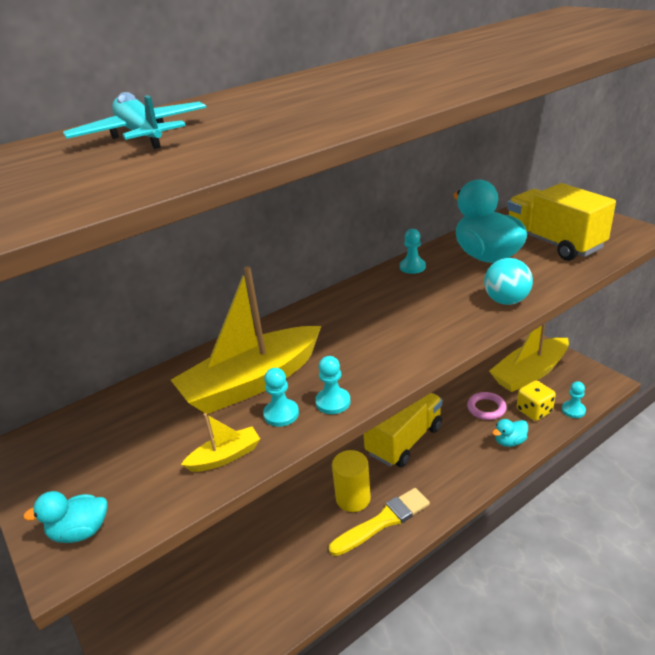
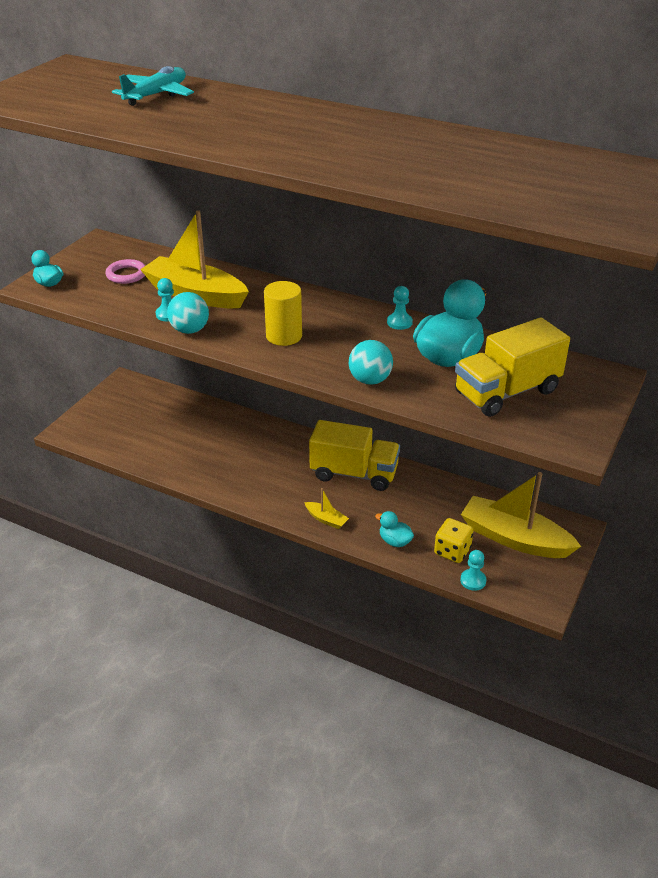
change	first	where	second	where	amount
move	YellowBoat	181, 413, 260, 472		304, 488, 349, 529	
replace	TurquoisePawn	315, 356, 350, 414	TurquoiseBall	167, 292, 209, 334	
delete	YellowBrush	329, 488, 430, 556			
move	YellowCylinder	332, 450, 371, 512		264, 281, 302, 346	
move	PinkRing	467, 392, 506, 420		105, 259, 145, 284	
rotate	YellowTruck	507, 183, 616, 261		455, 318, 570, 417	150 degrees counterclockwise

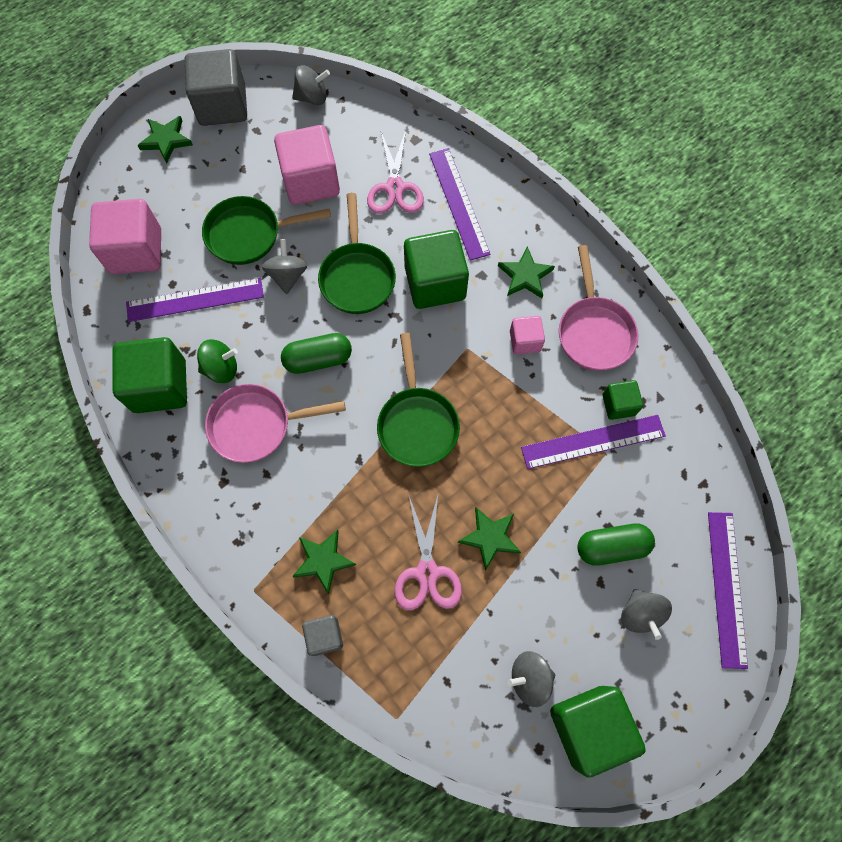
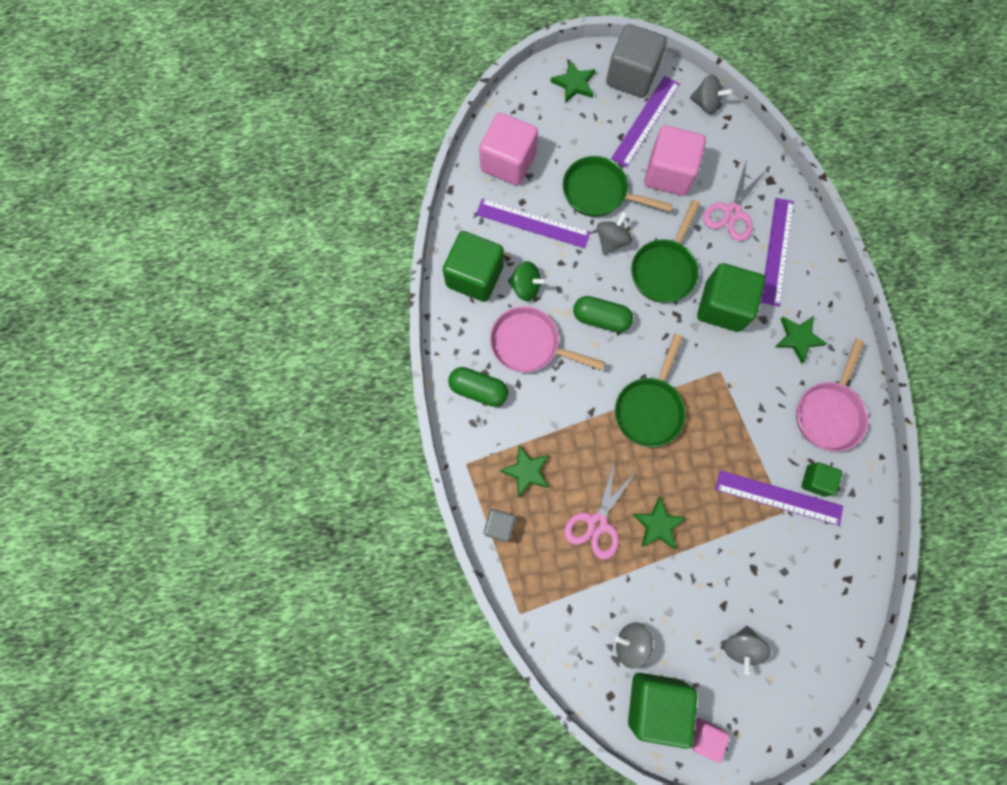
change	first	where	second	where	amount
move	PinkCube	510, 316, 545, 355		691, 718, 730, 763	
move	GreenCapsule	577, 524, 655, 566		448, 367, 508, 407	
move	PurpleRuler	708, 512, 748, 669		611, 76, 680, 168	

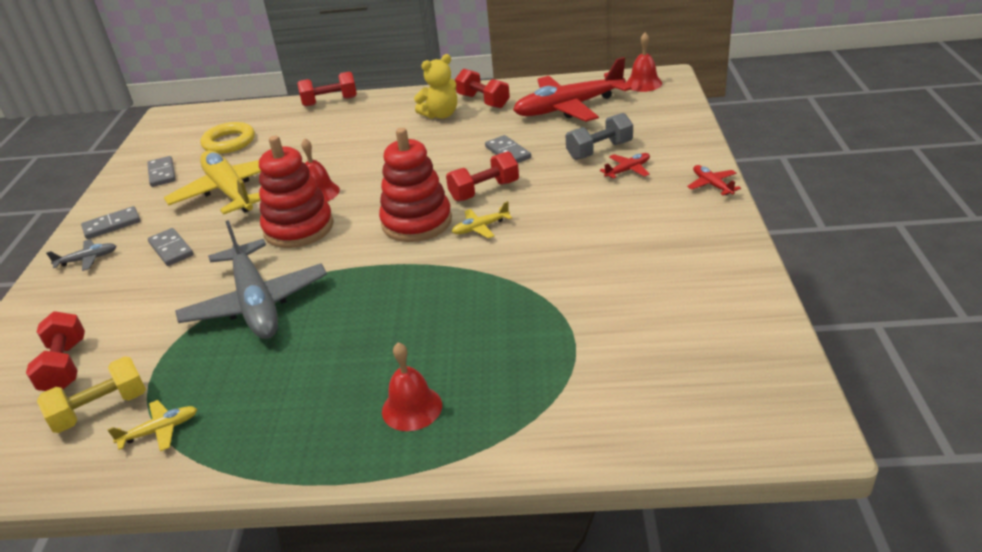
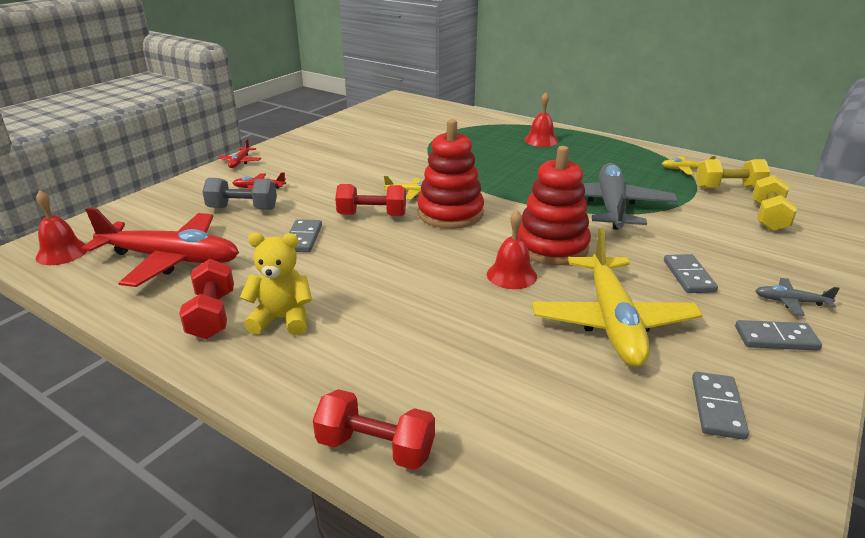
change	first	where	second	where	amount
recolor	RedDumbbell	26, 311, 85, 391	YellowDumbbell	752, 175, 797, 231	
delete	YellowRing	200, 122, 255, 154			

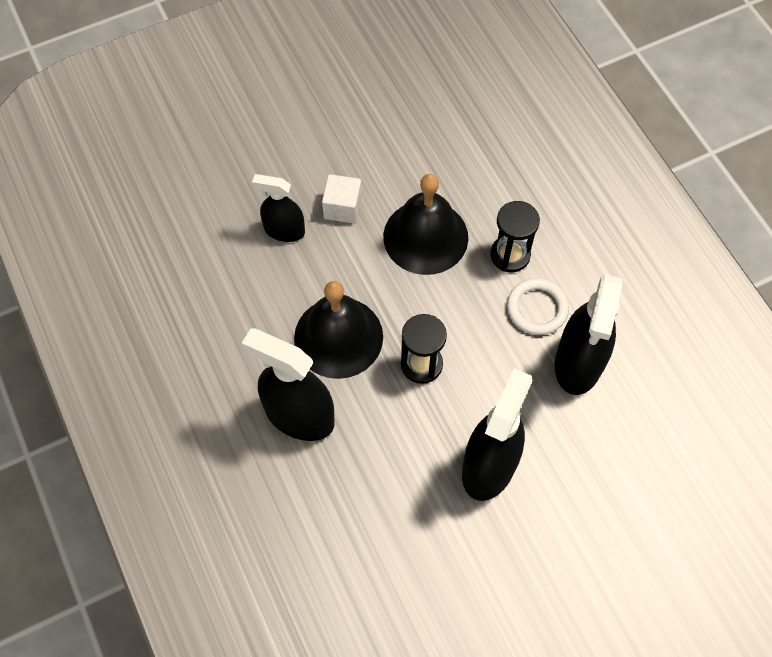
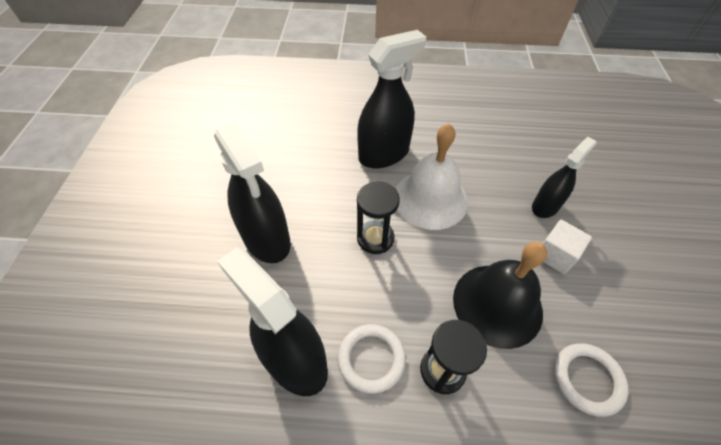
change	first	where	second	where	amount
recolor	BlackBell	294, 281, 383, 379	WhiteBell	396, 123, 468, 230	
insert			WhiteRing	554, 343, 629, 417	

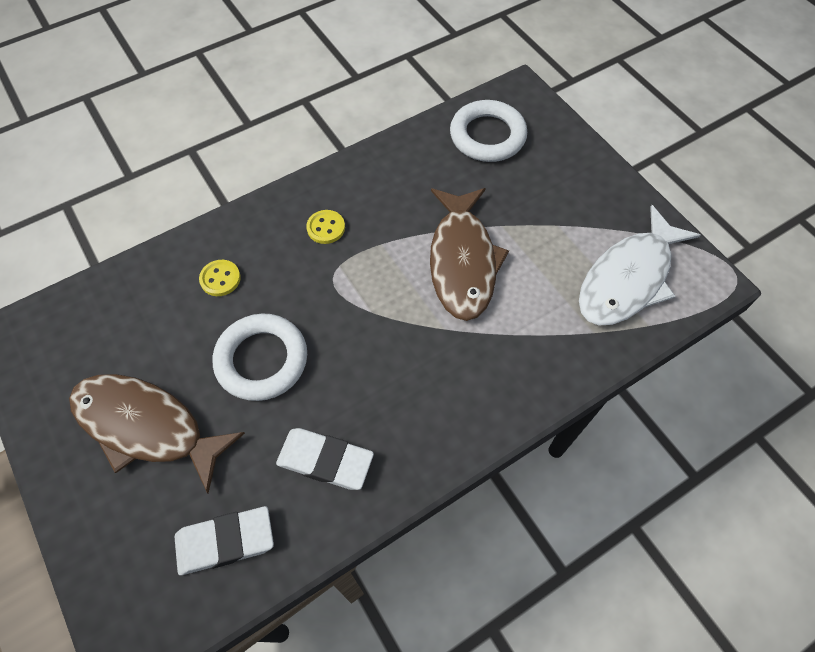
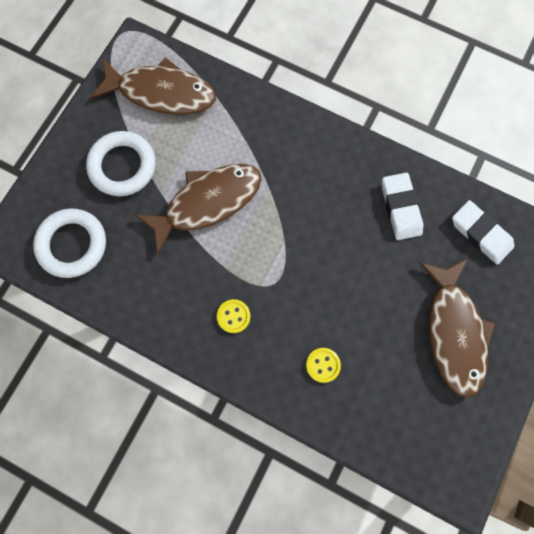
change	first	where	second	where	amount
move	WhiteRing	213, 314, 307, 401		86, 131, 156, 196	
recolor	WhiteFish	579, 205, 701, 325	BrownFish	91, 57, 216, 115	

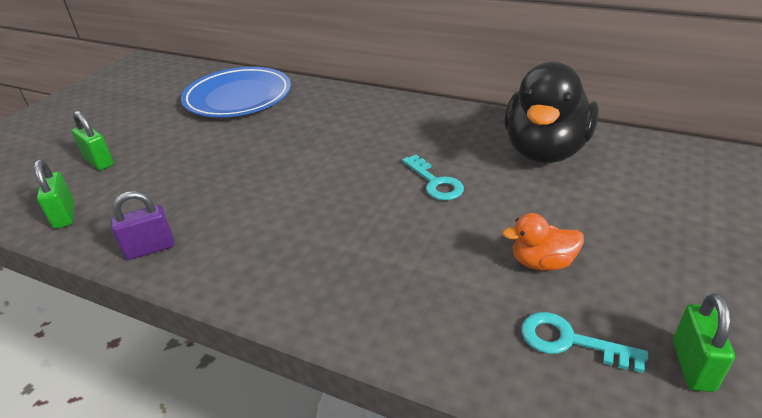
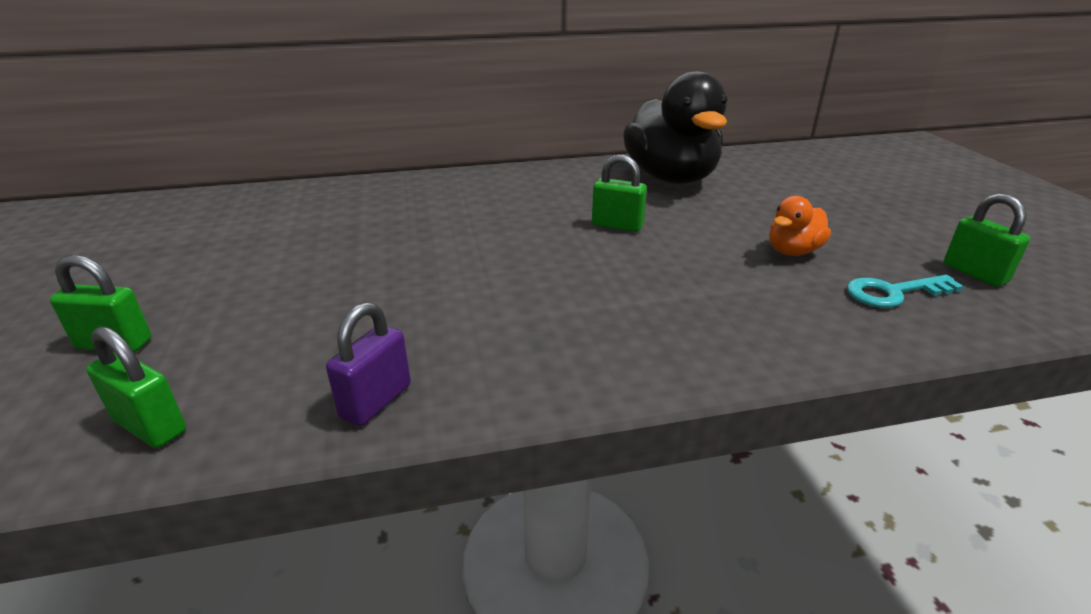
change	first	where	second	where	amount
delete	BluePlate	181, 67, 291, 117			
replace	TurquoiseKey	402, 155, 464, 201	GreenPadlock	592, 154, 647, 232	

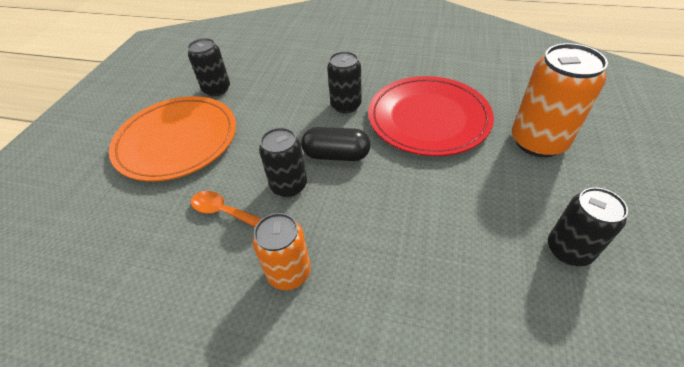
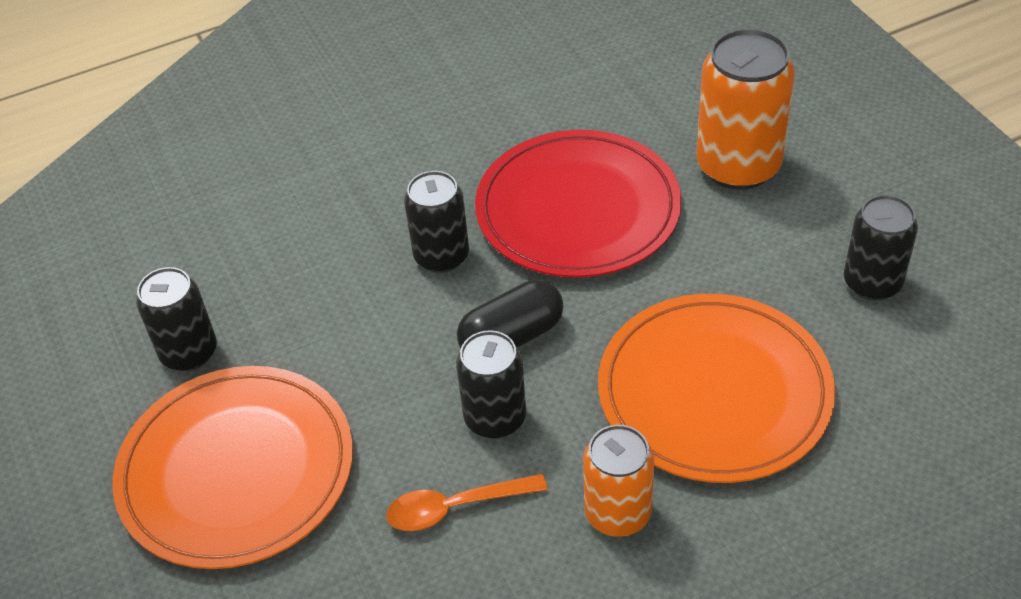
change	first	where	second	where	amount
insert			OrangePlate	598, 294, 835, 483	

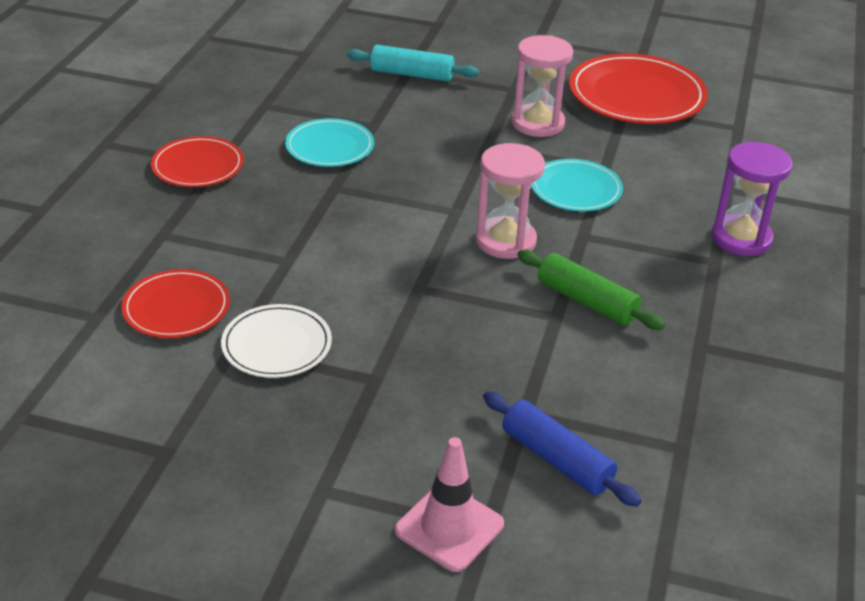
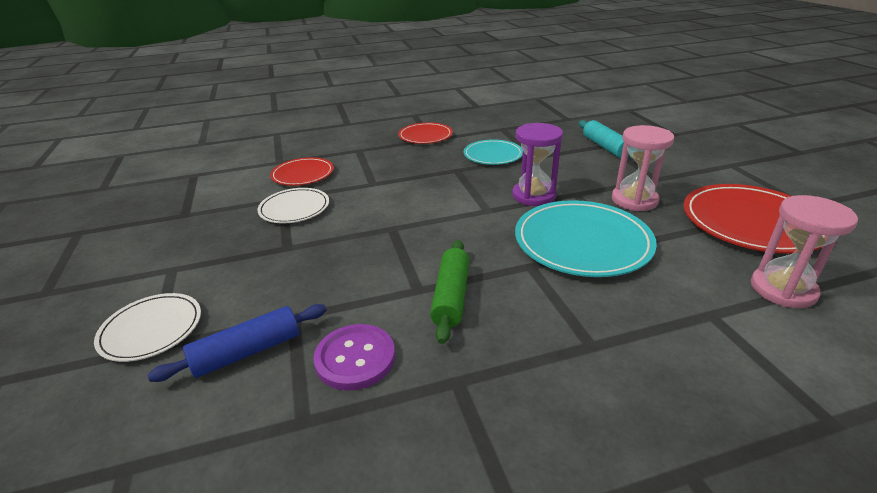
change	first	where	second	where	amount
replace	PinkTrafficCone	395, 437, 504, 572	WhitePlate	94, 293, 201, 362	
move	PinkHourglass	476, 143, 545, 259		751, 195, 858, 308	
rotate	BlueRollingPin	483, 391, 641, 507		147, 304, 327, 382	45 degrees clockwise
resize	TurquoisePlate	532, 159, 623, 211		515, 200, 657, 277	x1.68
move	PurpleHourglass	711, 142, 792, 256		512, 123, 563, 206	
insert			PurpleButton	313, 324, 395, 391	

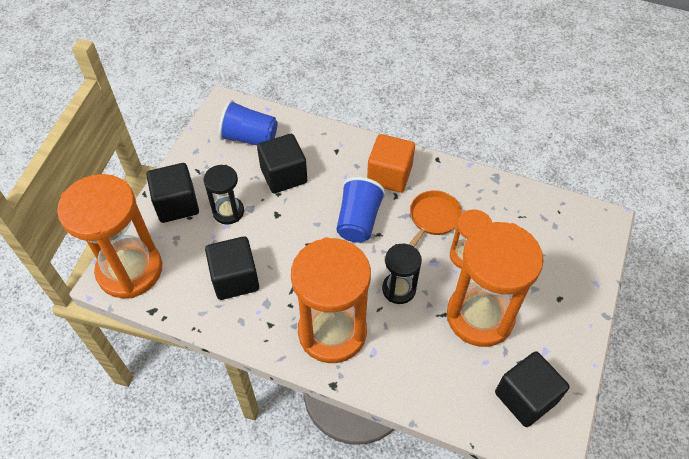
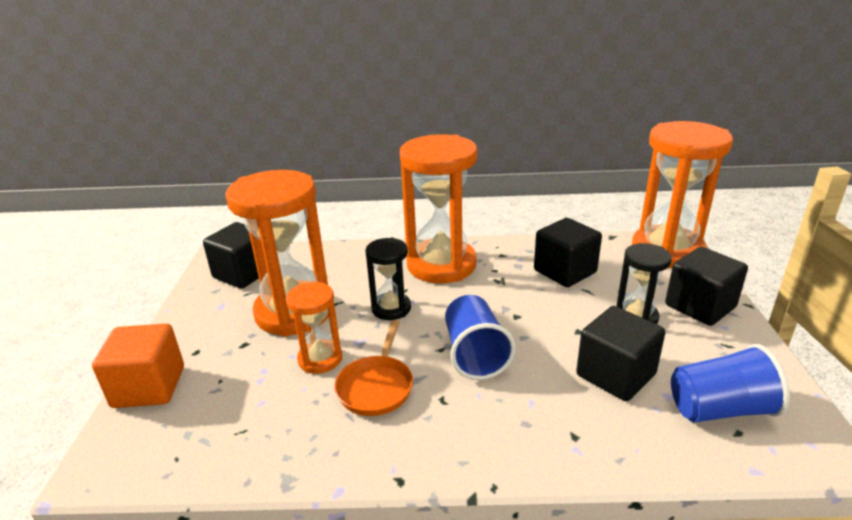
change	first	where	second	where	amount
move	OrangeCube	367, 134, 415, 193		92, 324, 184, 408	

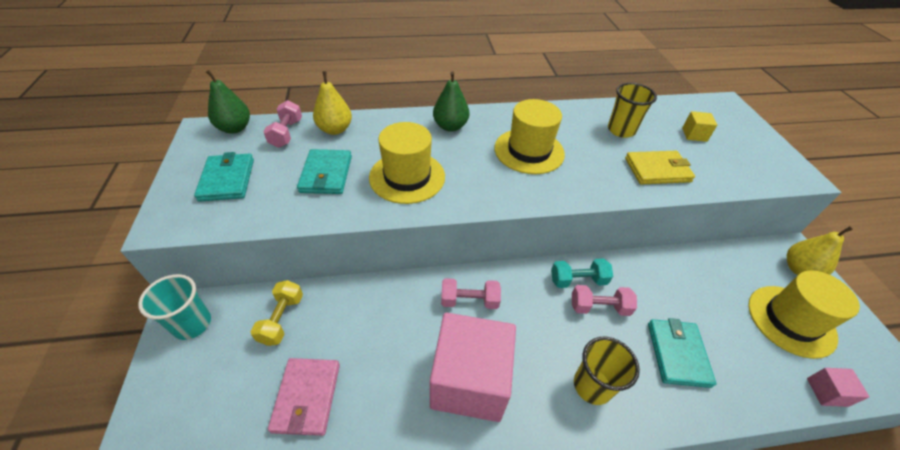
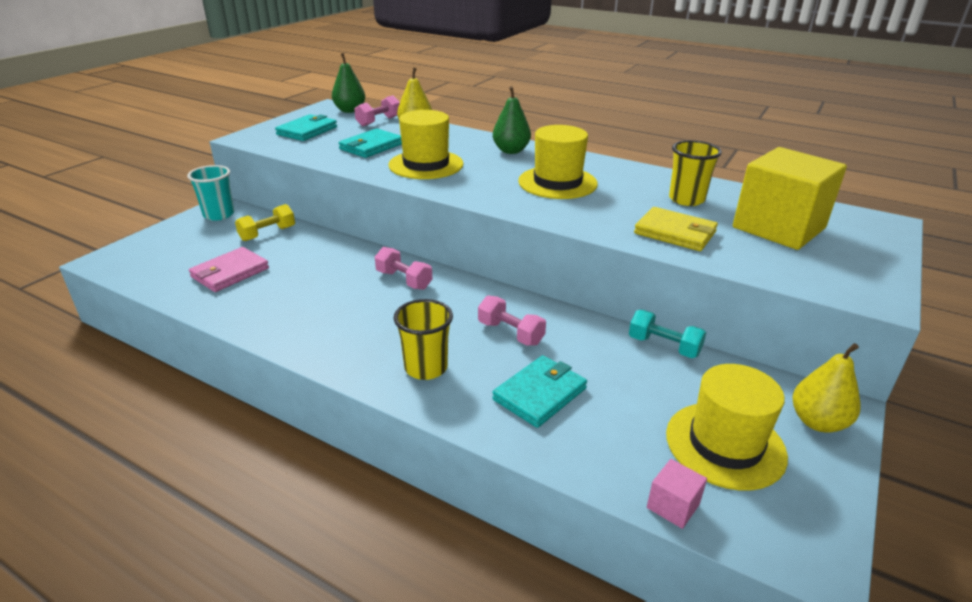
change	first	where	second	where	amount
delete	PinkCube	430, 313, 516, 422			
move	TurquoiseDumbbell	551, 258, 613, 288		629, 310, 706, 358	
resize	YellowCube	682, 111, 717, 142		733, 147, 847, 250	x2.46

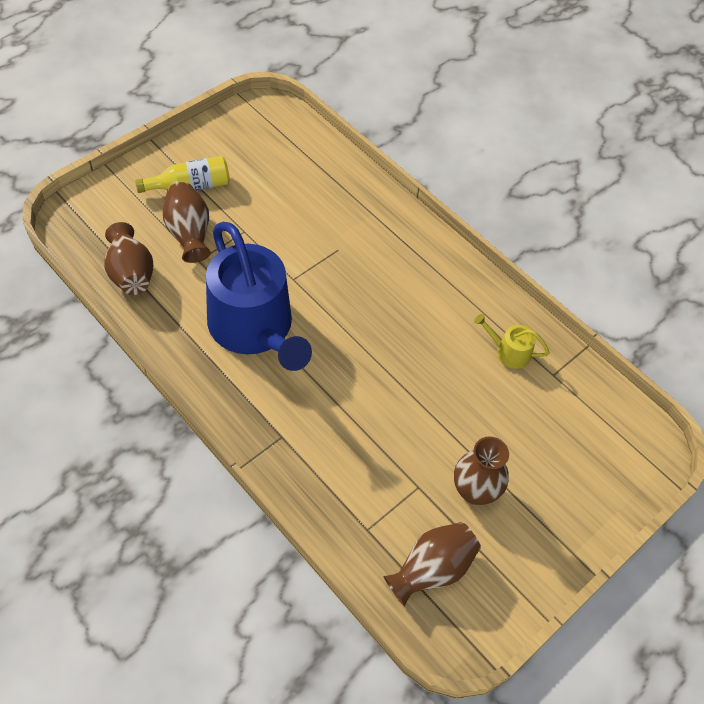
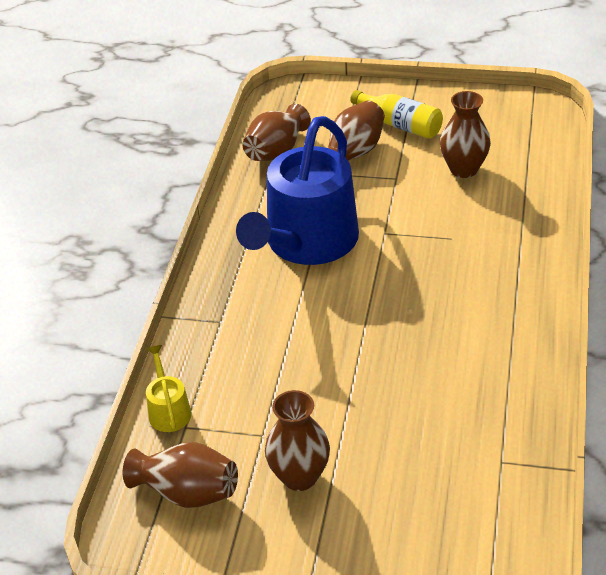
change	first	where	second	where	amount
move	YellowWateringCan	474, 314, 550, 369		146, 345, 192, 432	
insert			BrownVase	440, 91, 491, 178	

